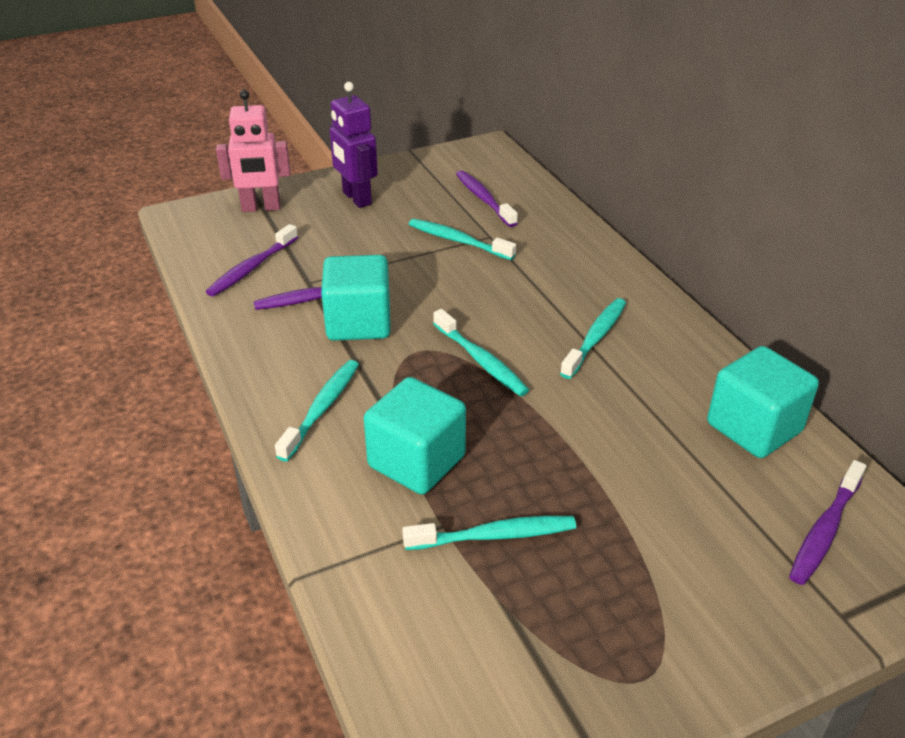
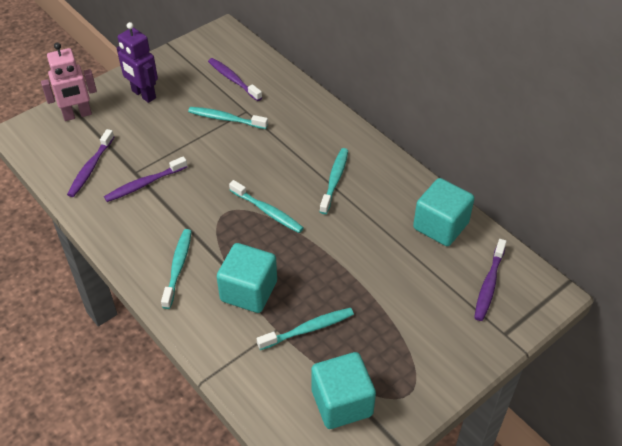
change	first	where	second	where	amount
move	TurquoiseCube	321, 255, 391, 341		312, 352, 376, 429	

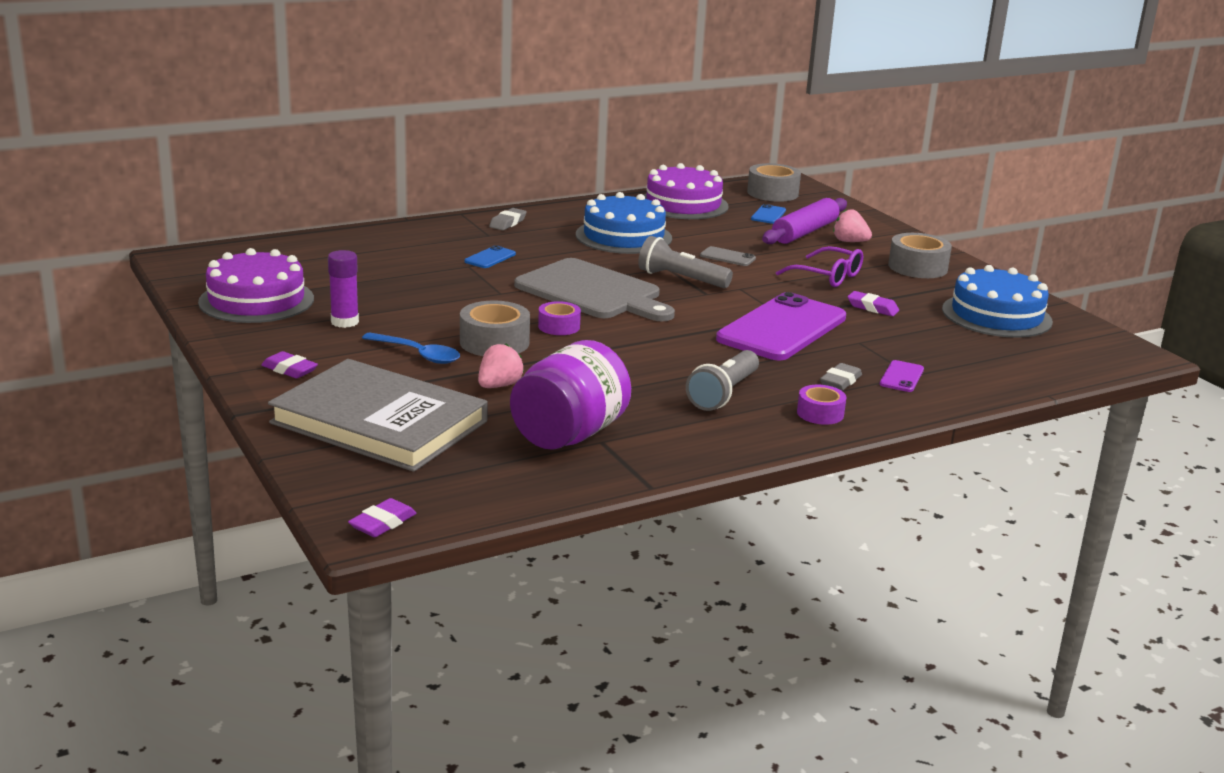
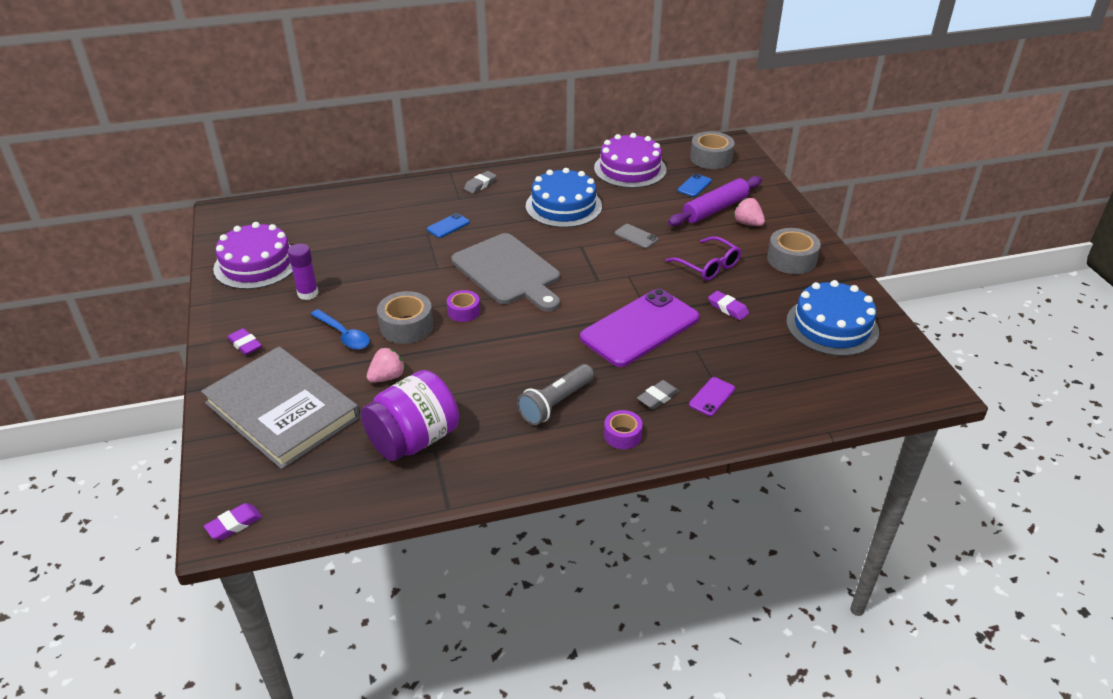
change	first	where	second	where	amount
delete	GreyFlashlight	638, 236, 733, 288			

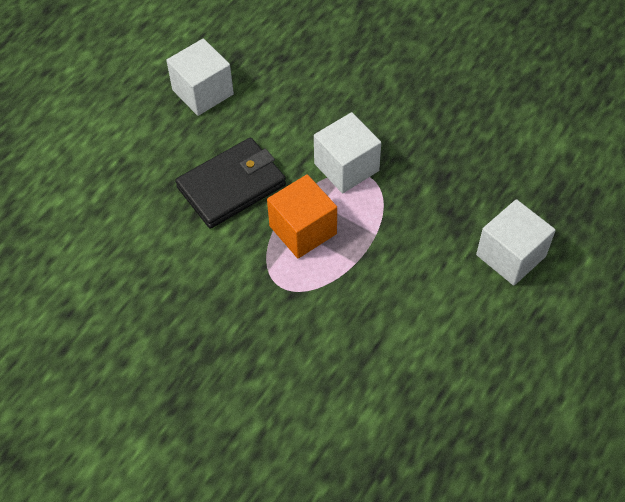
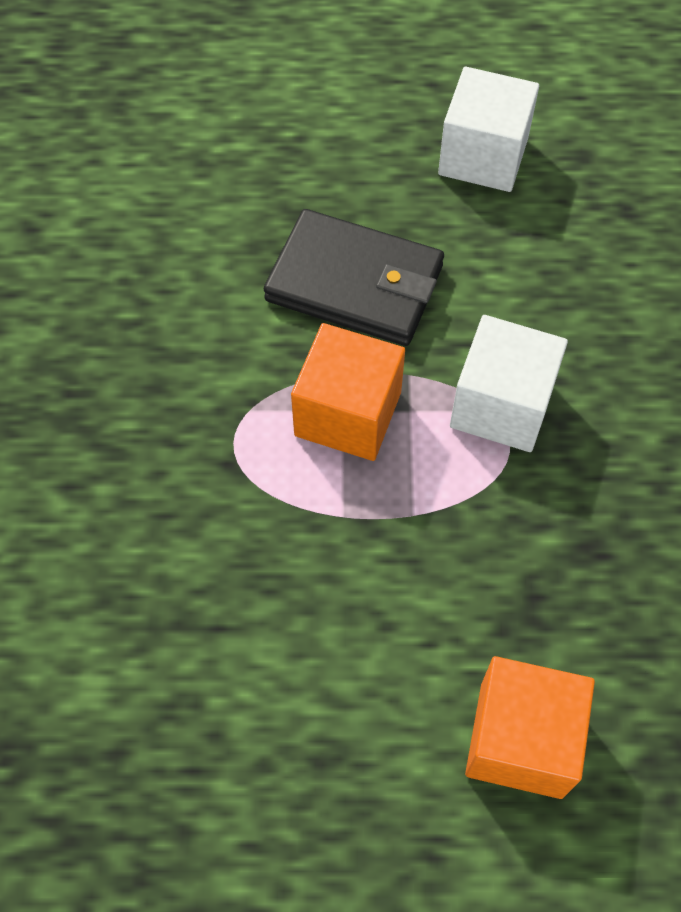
change	first	where	second	where	amount
recolor	WhiteCube	476, 199, 556, 286	OrangeCube	465, 656, 595, 799	

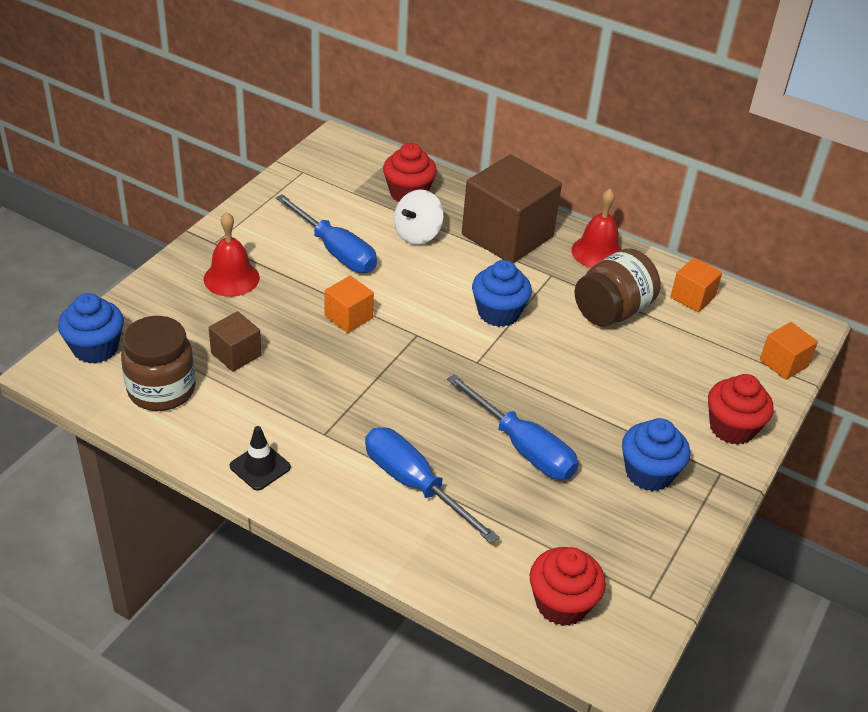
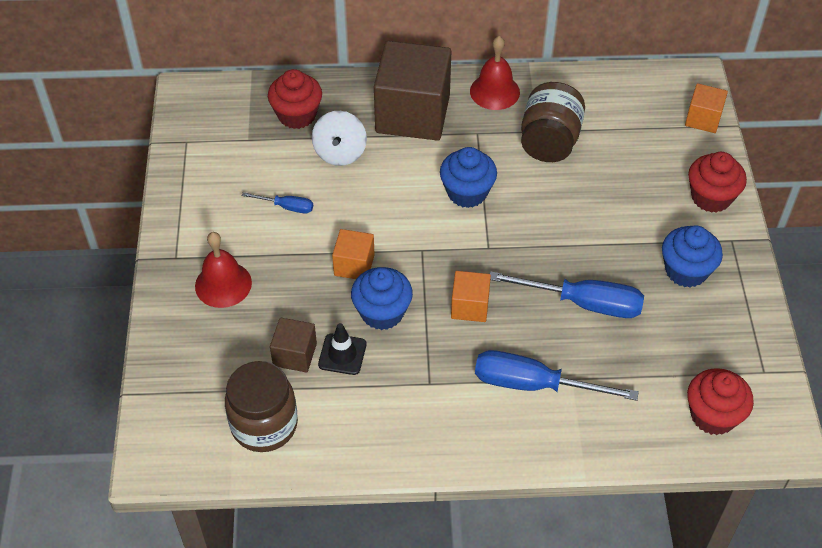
change	first	where	second	where	amount
move	BlueCupcake	58, 293, 124, 364		351, 267, 413, 330	
move	BlackTrafficCone	229, 426, 291, 491		318, 323, 367, 375	
resize	BlueScrewdriver	276, 194, 377, 273		242, 192, 313, 213	x0.50
move	OrangeCube	670, 258, 722, 312		451, 271, 491, 322	

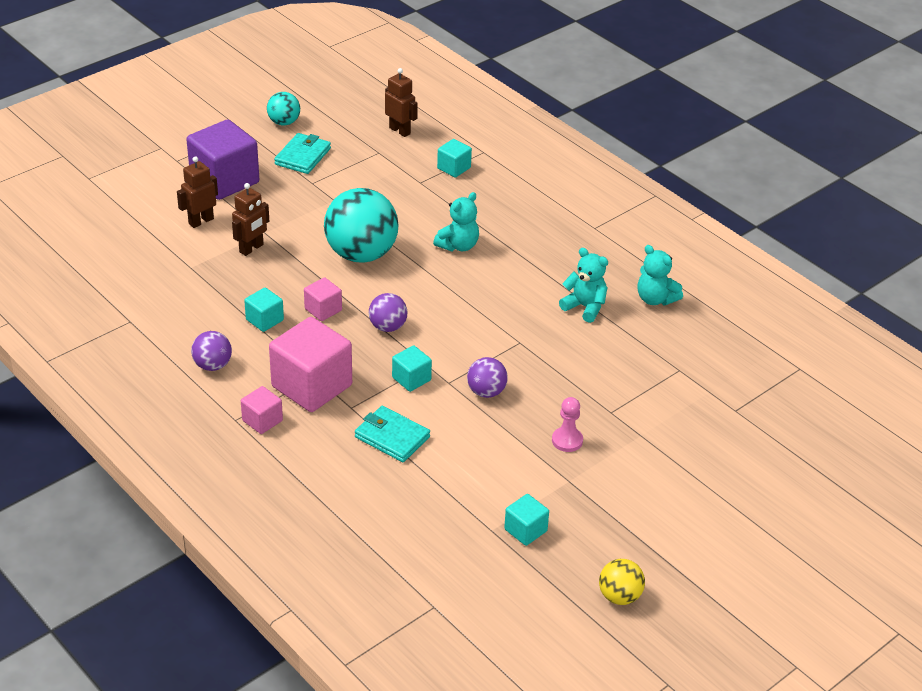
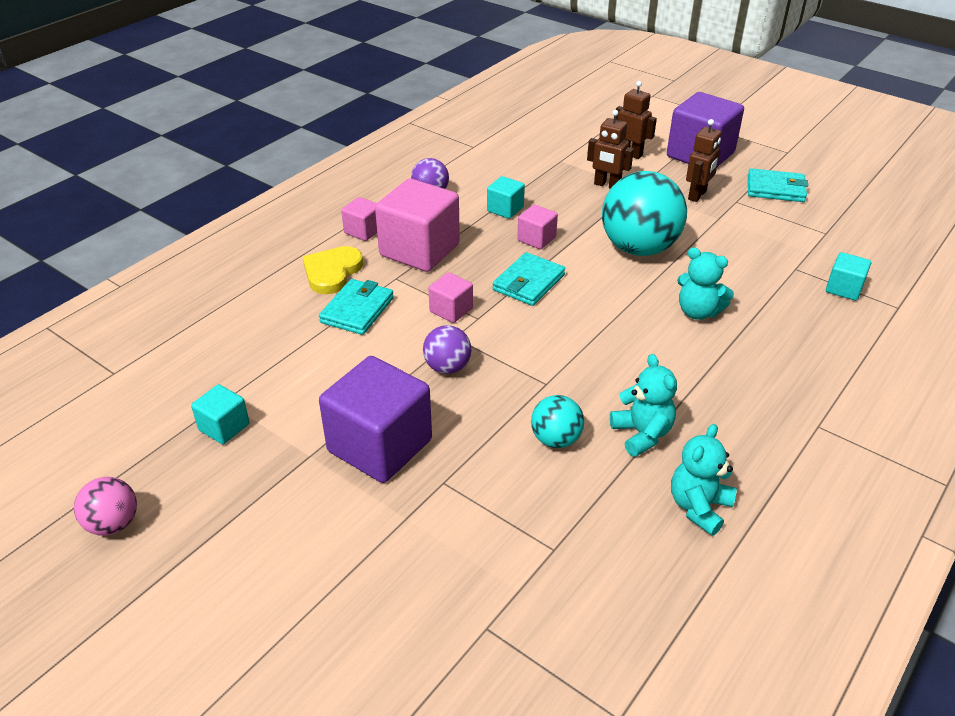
change	first	where	second	where	amount
move	TurquoiseBall	267, 92, 300, 126		531, 395, 584, 448	
replace	PurpleBall	369, 293, 408, 332	TurquoiseWallet	493, 252, 565, 306	
move	BrownRobot	385, 68, 418, 137		686, 119, 721, 202	
recolor	TurquoiseCube	392, 345, 432, 392	PinkCube	428, 272, 473, 323	
replace	PinkPawn	552, 397, 583, 452	PurpleCube	319, 356, 432, 483	
rotate	TurquoiseTeddyBear	559, 248, 608, 323		610, 354, 677, 457	45 degrees counterclockwise
recolor	YellowBall	599, 559, 645, 605	PinkBall	74, 477, 137, 536	
insert			YellowHeart	303, 246, 363, 294	

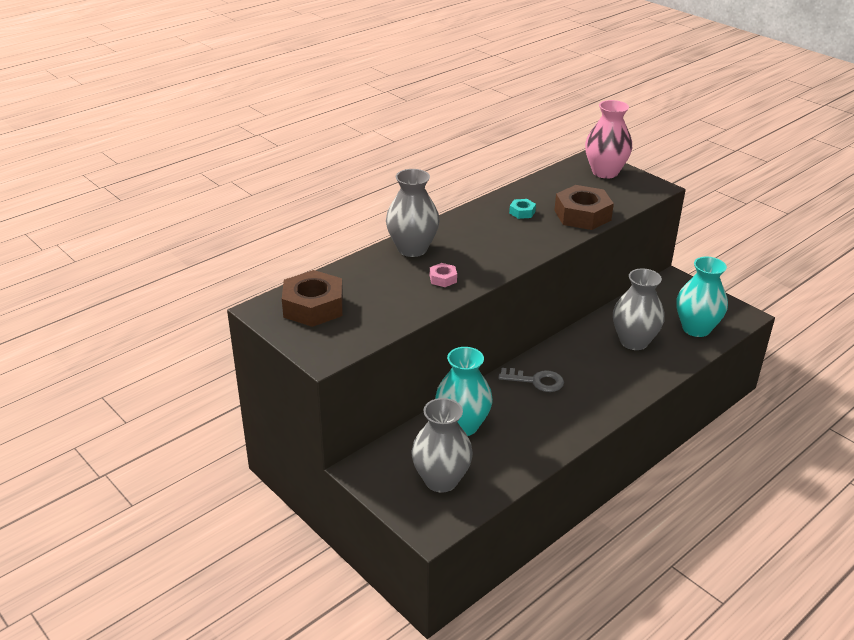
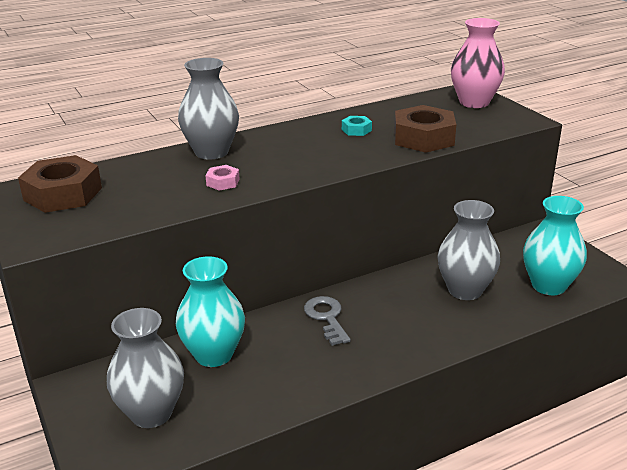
change	first	where	second	where	amount
rotate	GreyKey	498, 368, 564, 392		304, 296, 351, 346	135 degrees counterclockwise

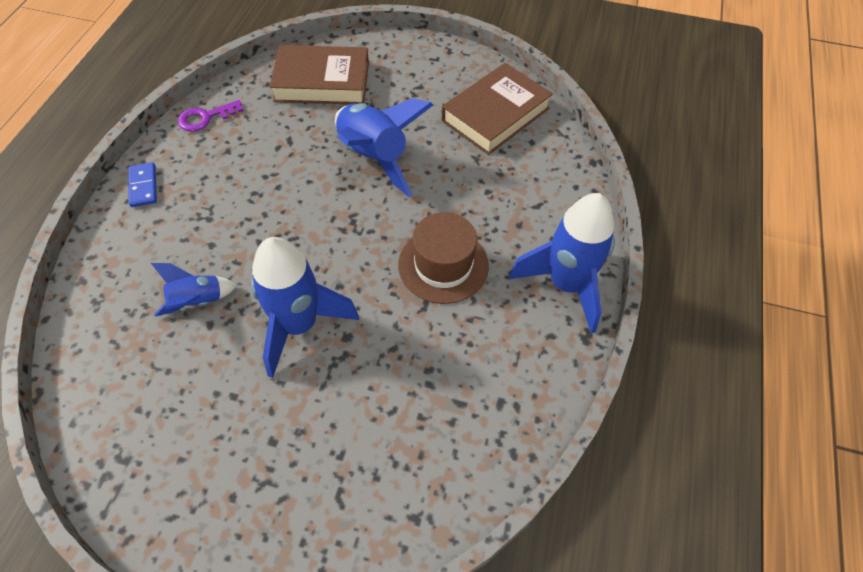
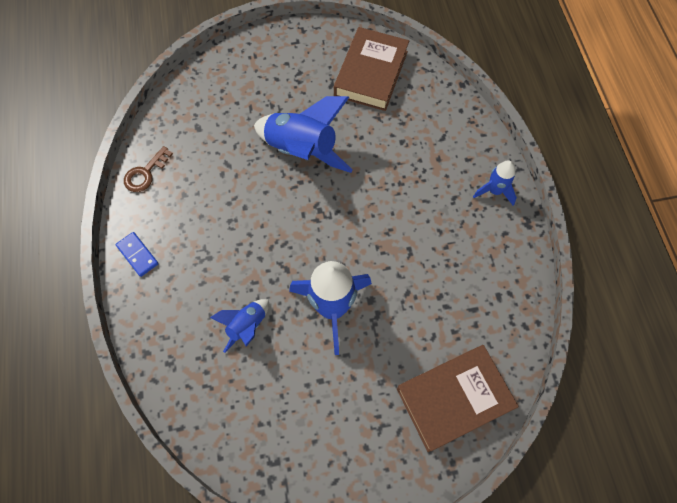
change	first	where	second	where	amount
recolor	PurpleKey	178, 100, 244, 132	BrownKey	124, 146, 173, 192	
move	BrownBook	270, 45, 369, 104		397, 345, 519, 452	
delete	BrownHat	398, 212, 489, 304			
resize	BlueRocket	509, 193, 615, 333		473, 160, 517, 206	x0.53

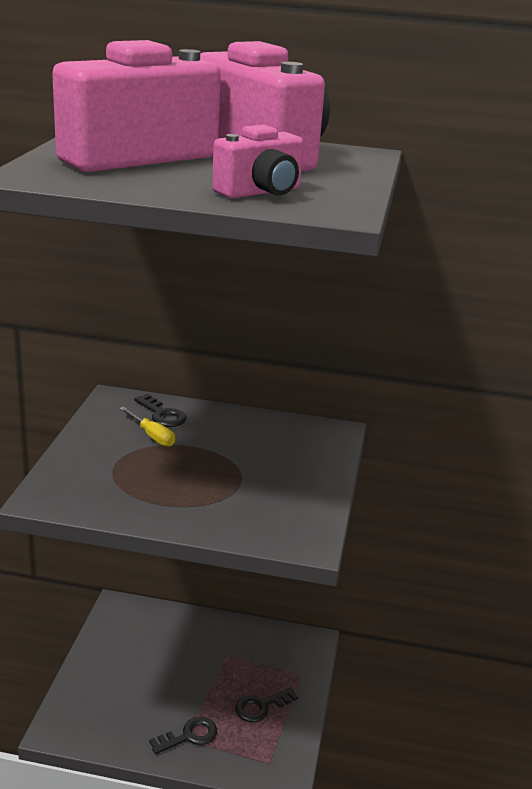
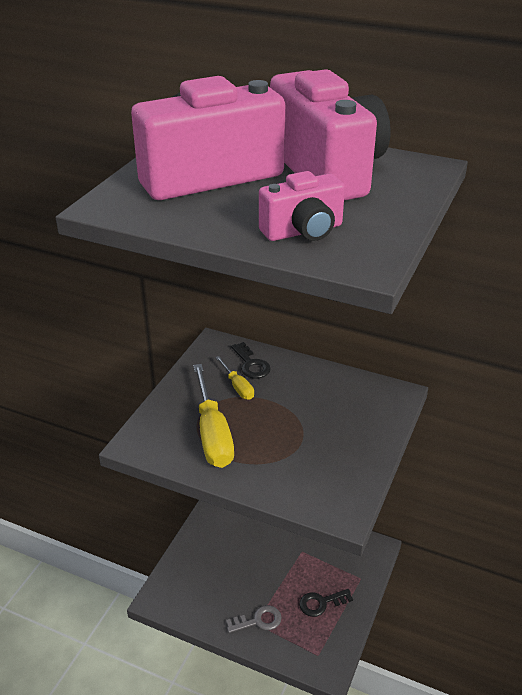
change	first	where	second	where	amount
recolor	BlackKey	149, 717, 217, 754	GreyKey	226, 605, 282, 633	
insert			YellowScrewdriver	193, 364, 234, 468	

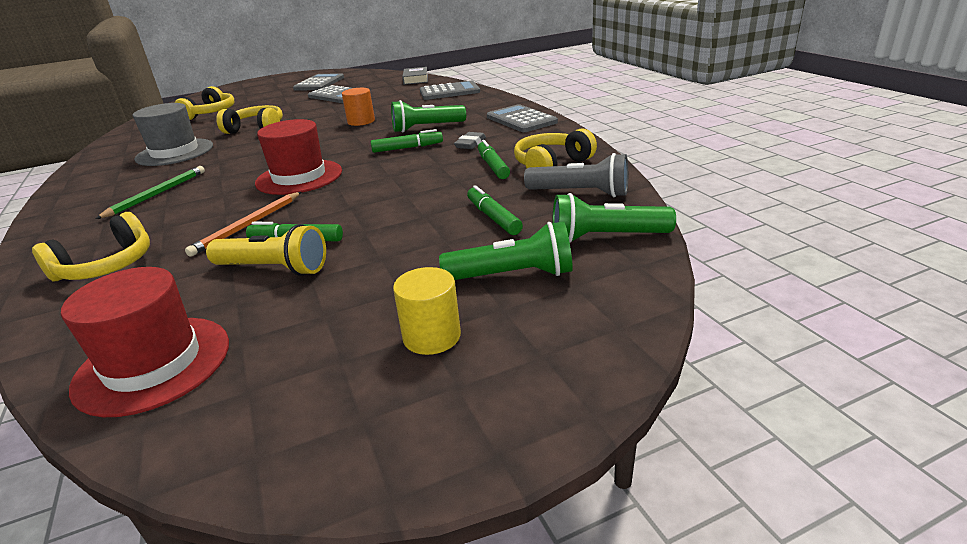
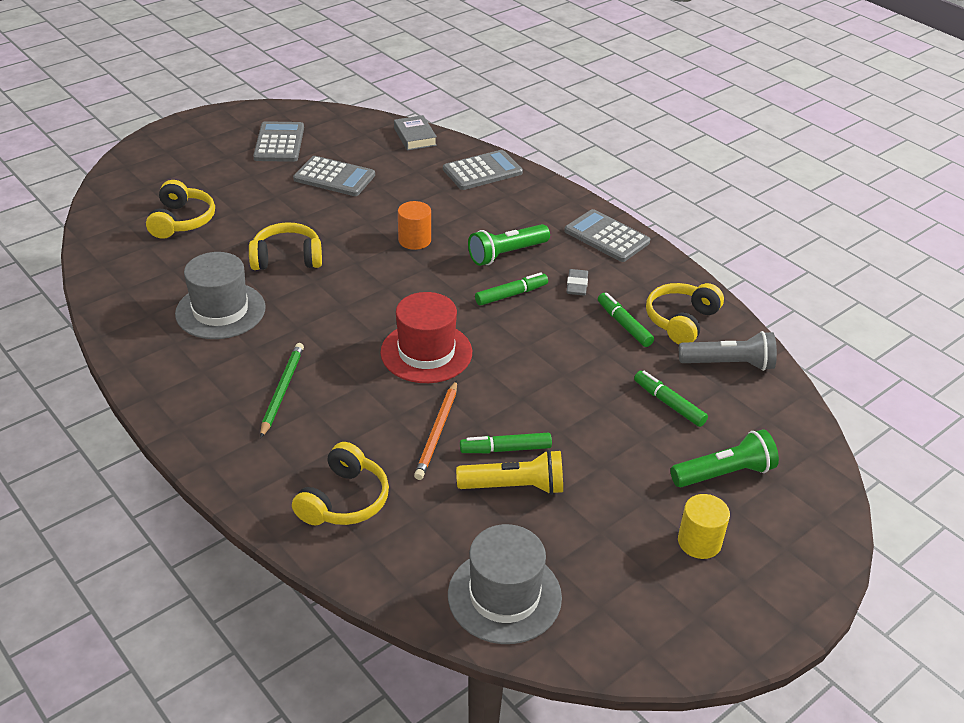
change	first	where	second	where	amount
recolor	RedHat	61, 267, 229, 417	GreyHat	448, 524, 562, 644	
delete	GreenFlashlight	552, 193, 676, 243			

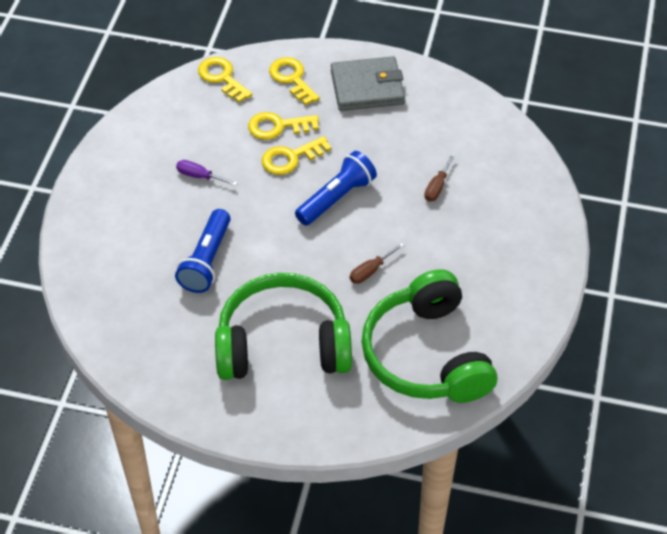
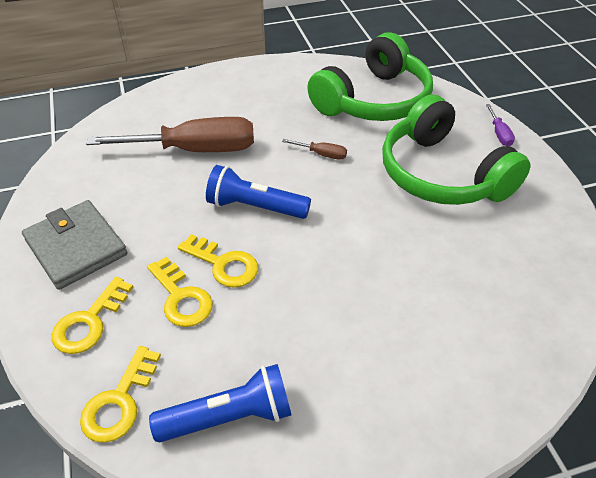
change	first	where	second	where	amount
move	BlueFlashlight	175, 209, 231, 293		149, 364, 291, 442	
move	PurpleScrewdriver	176, 160, 237, 186		486, 104, 515, 146	
resize	BrownScrewdriver	424, 154, 456, 202		86, 117, 254, 152	x2.45

